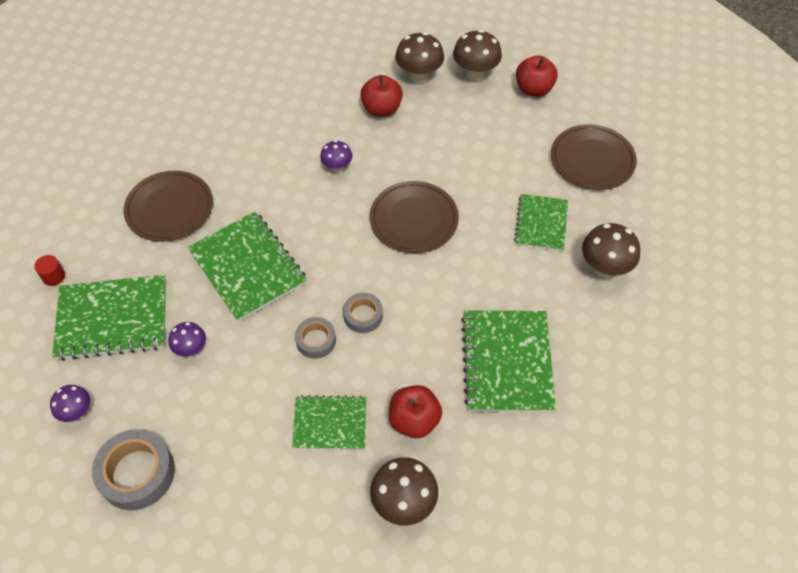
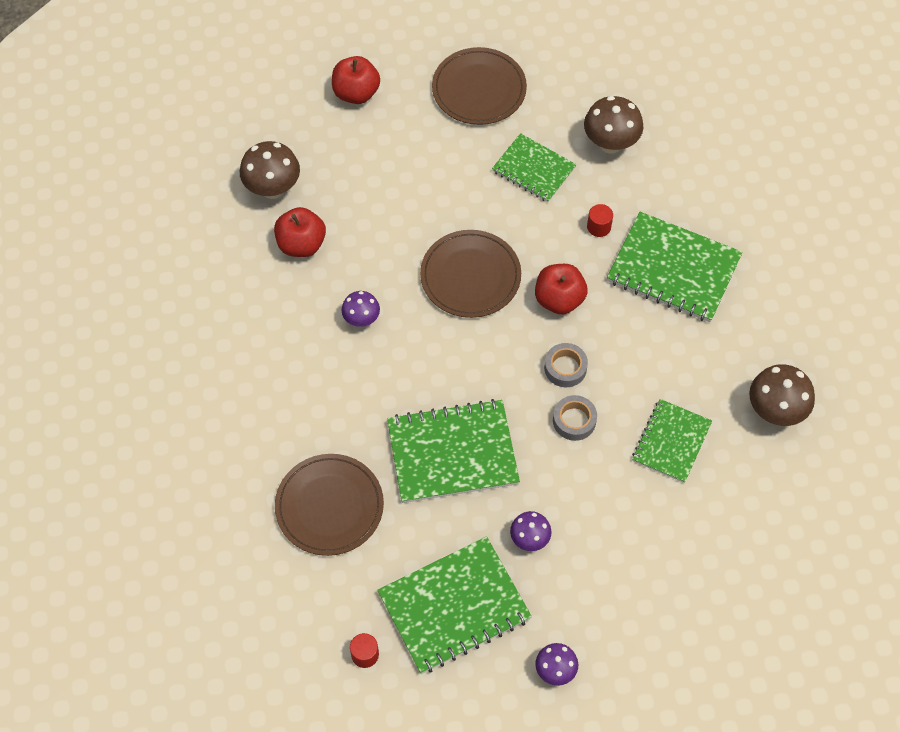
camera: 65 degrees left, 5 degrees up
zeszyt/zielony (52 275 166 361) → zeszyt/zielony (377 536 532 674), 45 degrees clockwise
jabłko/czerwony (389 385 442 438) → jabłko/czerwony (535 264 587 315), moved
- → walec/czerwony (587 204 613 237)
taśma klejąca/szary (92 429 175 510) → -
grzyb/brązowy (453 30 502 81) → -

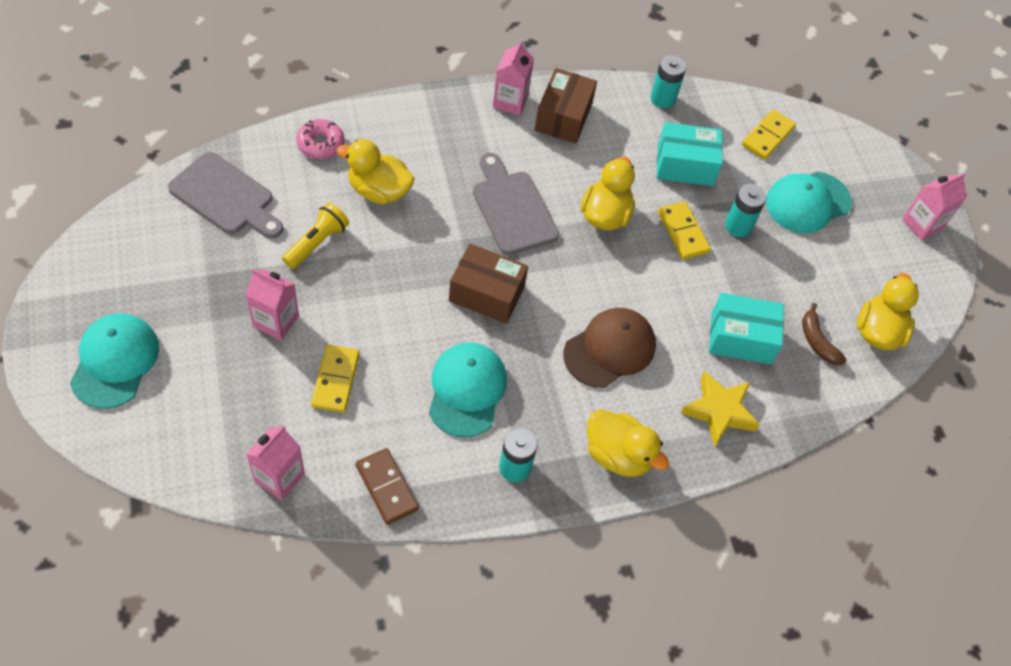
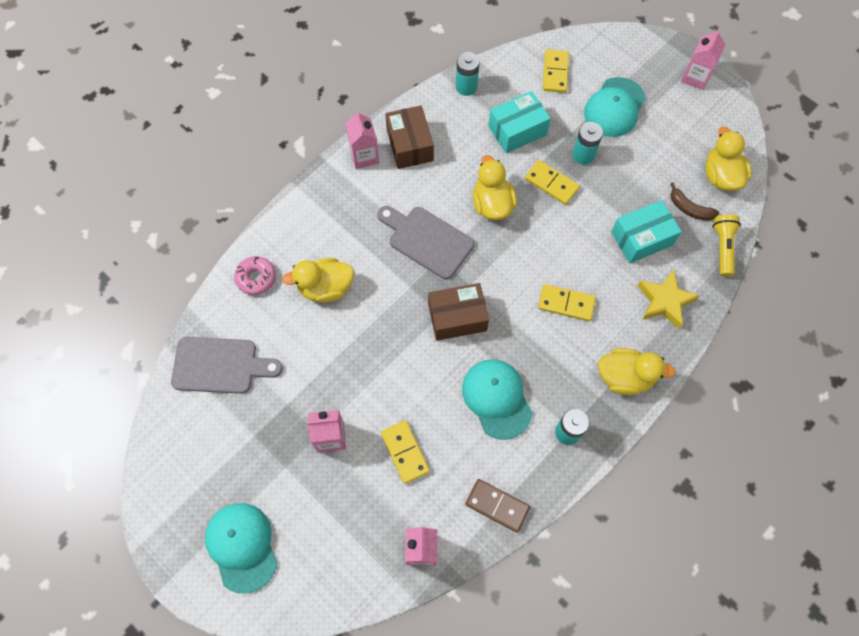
camera: 25 degrees left, 10 degrees up
czapka/brązowy (563 308 656 388) → kostka domina/żółty (538 284 596 321)
latarka/żółty (282 203 349 269) → latarka/żółty (713 214 741 277), moved

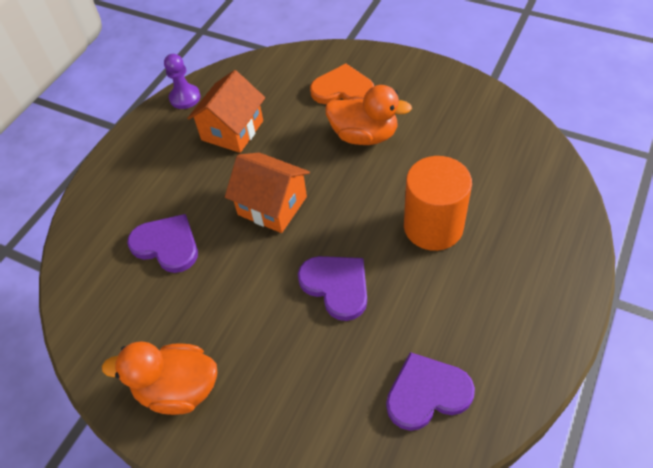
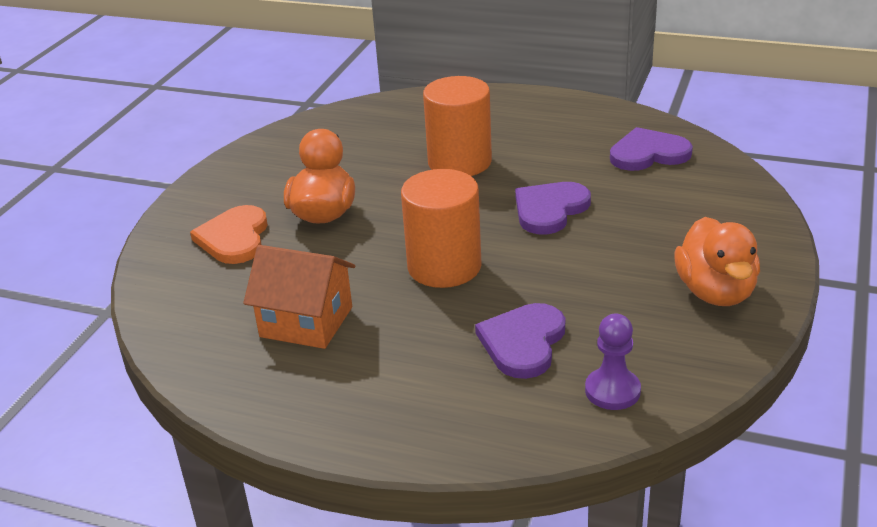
camera: 100 degrees left, 20 degrees down
domek/pomarańczowy (225 153 310 233) → walec/pomarańczowy (401 169 482 288)
pionek/fioletowy (164 54 201 109) → pionek/fioletowy (585 314 641 410), moved
serce/fioletowy (386 352 475 431) → serce/fioletowy (610 127 693 171), 105 degrees clockwise

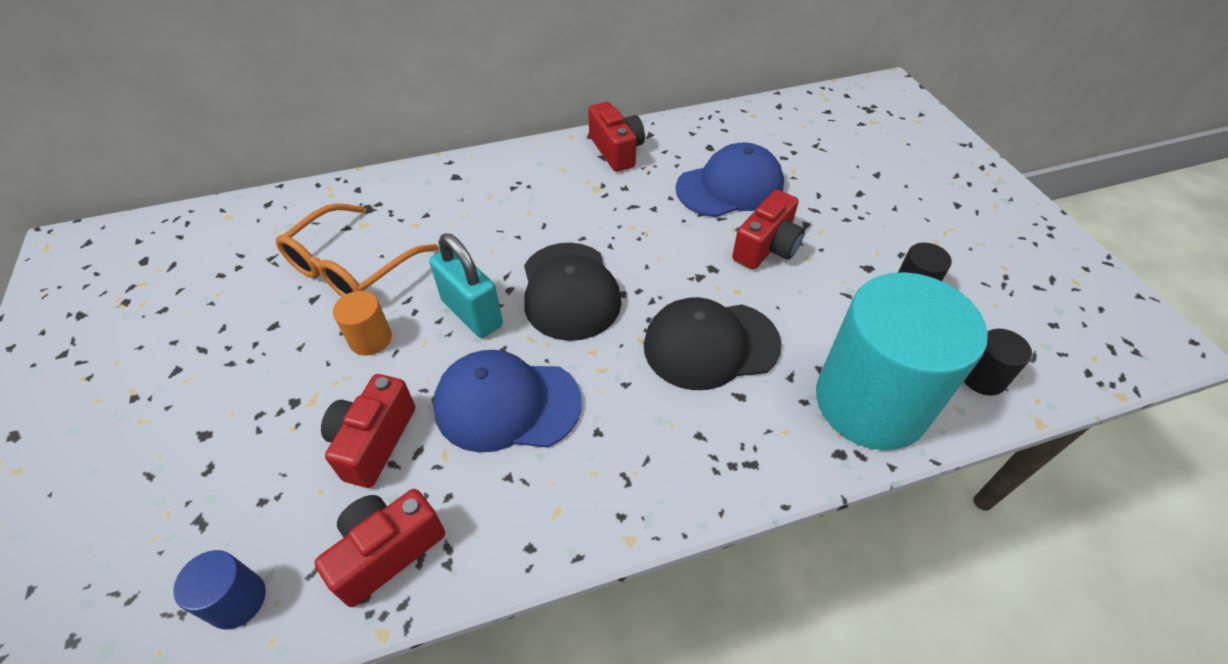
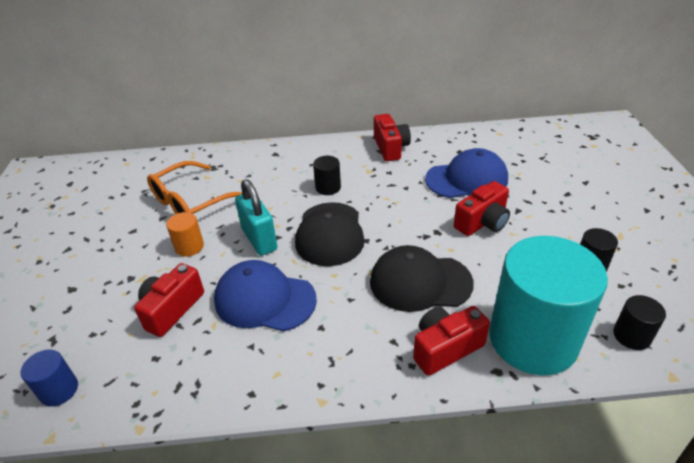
camera: 15 degrees right, 10 degrees down
- → walec/czarny (313 156 341 195)
aparat fotograficzny/czerwony (314 489 445 607) → aparat fotograficzny/czerwony (413 306 490 376), moved

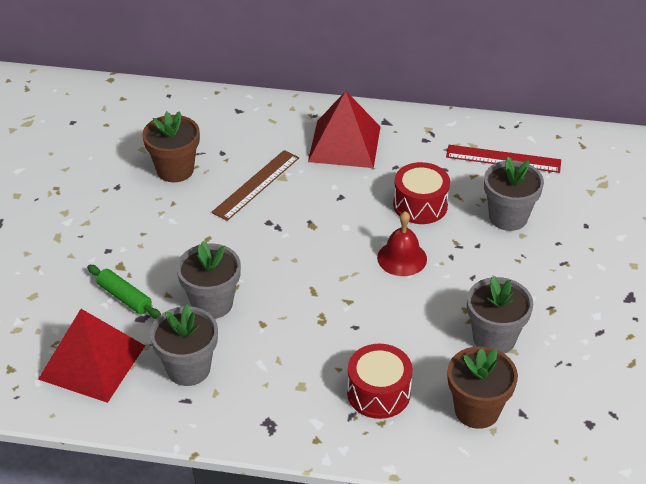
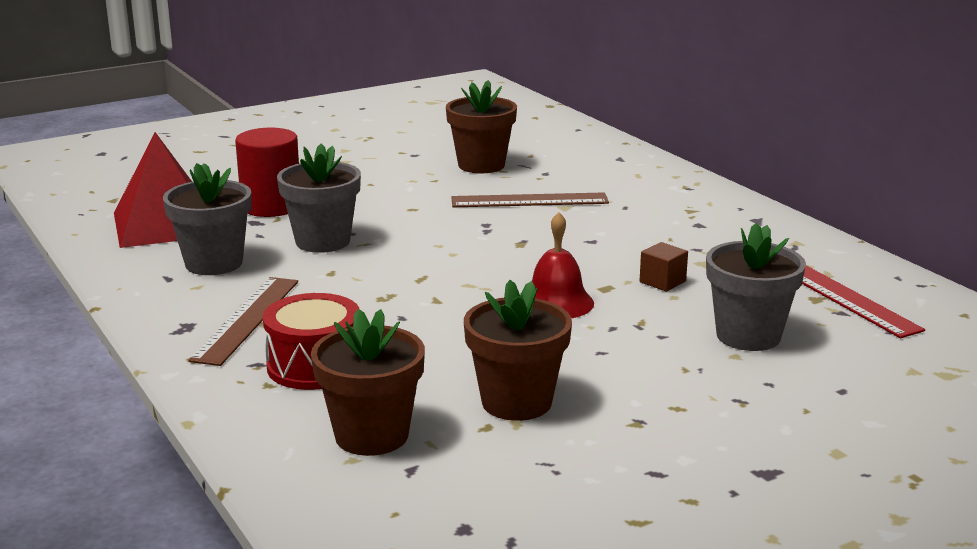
camera: 50 degrees right, 20 degrees down
- → linijka/brązowy (188 277 298 366)
wałek do ciasta/zielony (87 265 161 319) → walec/czerwony (235 127 299 217)
doniczka/szary (467 276 533 354) → doniczka/brązowy (464 280 572 421)
bęben/czerwony (393 162 450 224) → sześcian/brązowy (640 242 688 292)
piramida/czerwony (308 91 381 168) → -

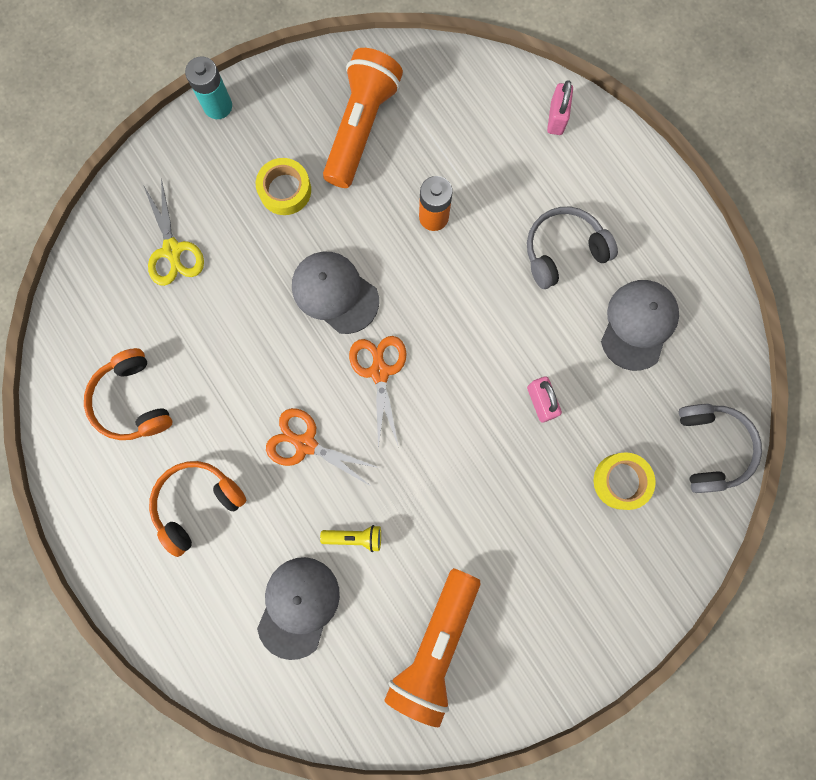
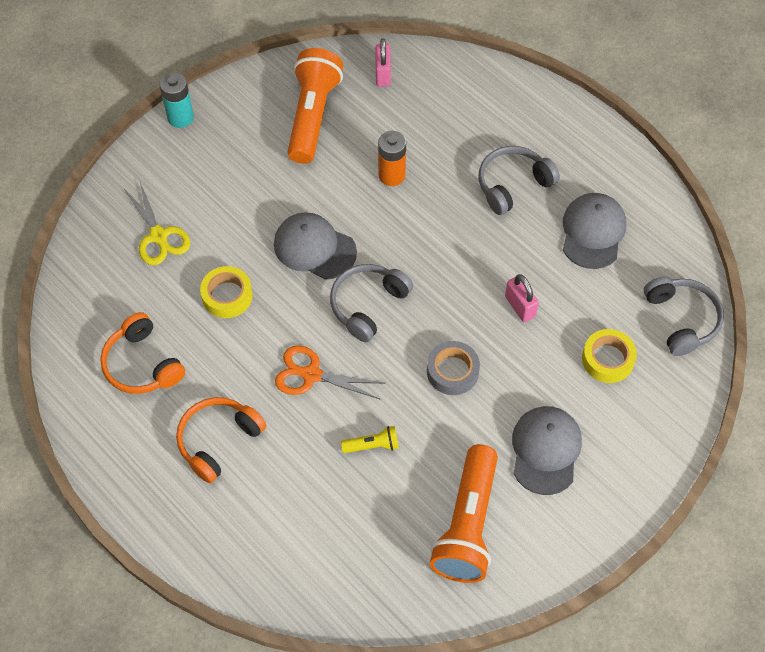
camera: 10 degrees left, 20 degrees down
taśma klejąca/żółty (256 158 311 215) → taśma klejąca/żółty (200 266 253 318), moved
nożyczki/pomarańczowy (349 336 407 448) → słuchawki/szary (330 264 413 342)
kłódka/różowy (547 80 573 135) → kłódka/różowy (375 38 391 87), moved
- → taśma klejąca/szary (427 341 480 395)
czapka/szary (257 557 340 660) → czapka/szary (512 406 582 495), moved

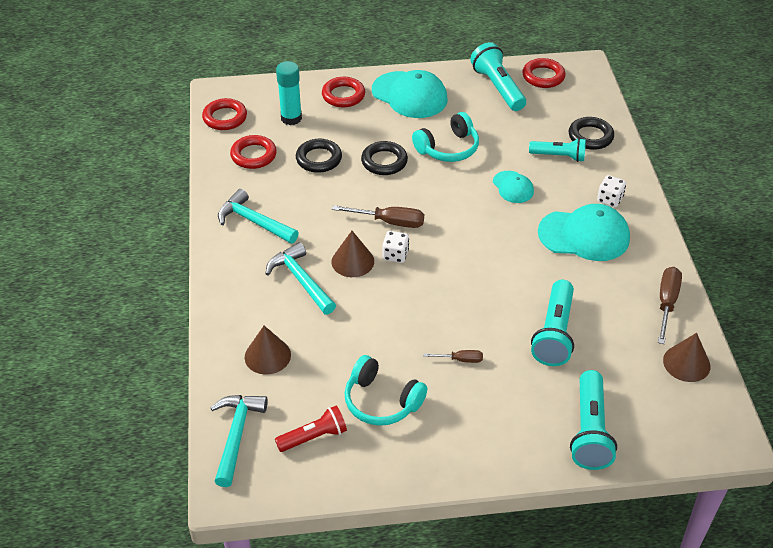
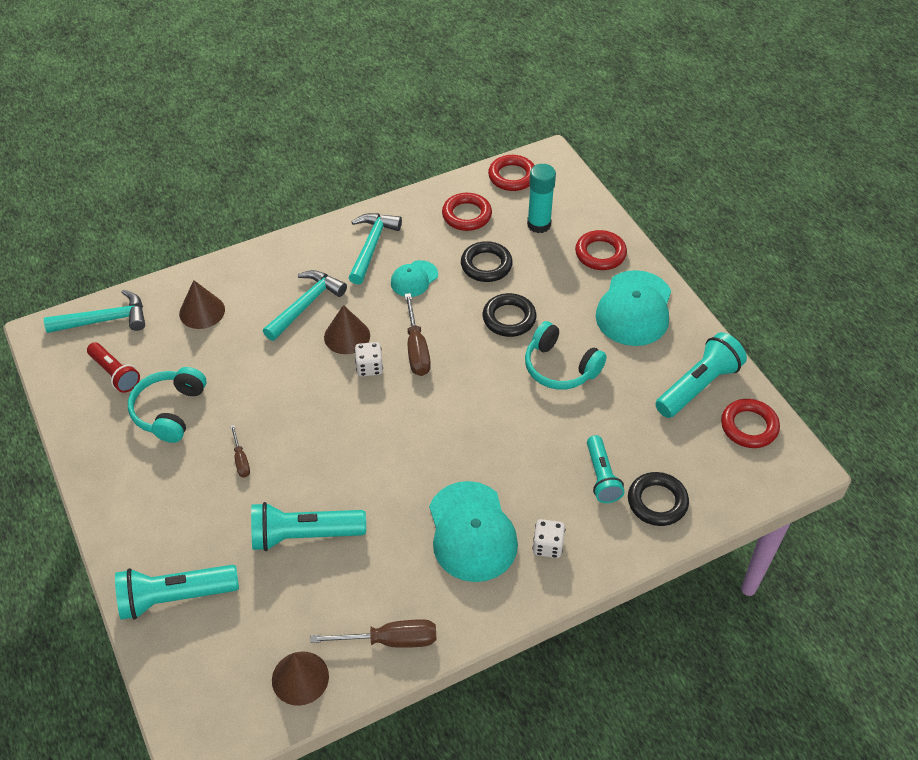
camera: 70 degrees right, 5 degrees up
czapka/turkusowy (493 171 534 203) → czapka/turkusowy (391 260 438 297), moved

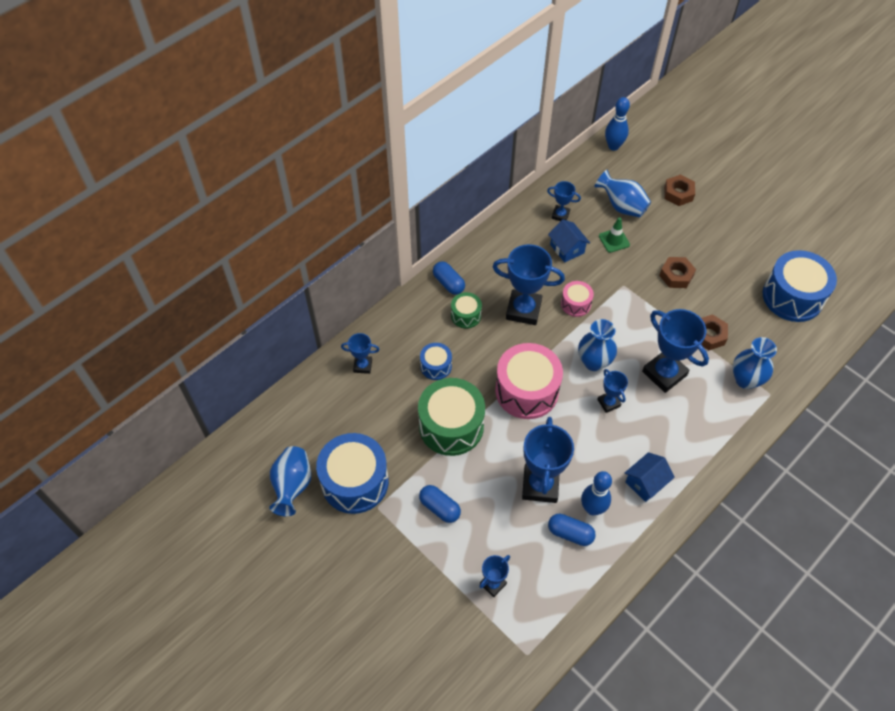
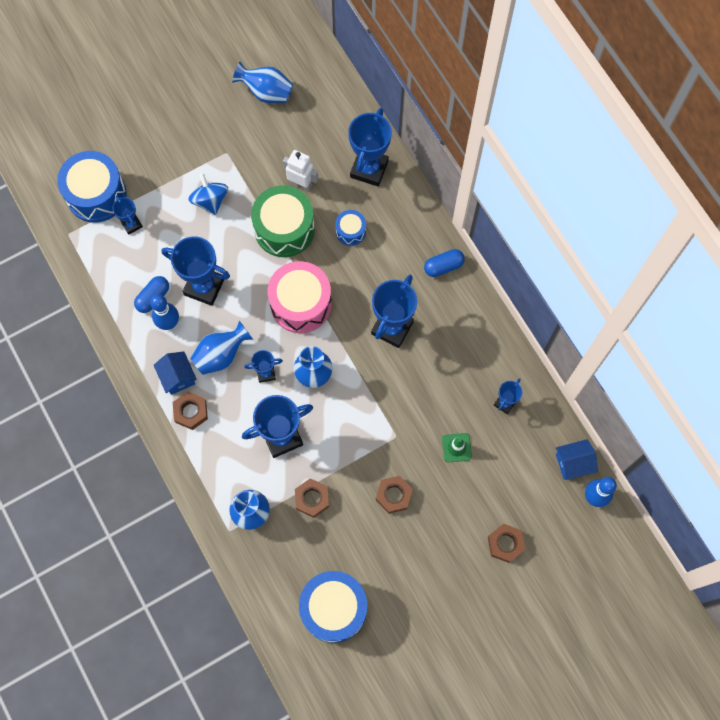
camera: 105 degrees right, 15 degrees up
bęben/niebieski (316 433 389 514) → bęben/niebieski (57 151 127 223), moved
- → nakrętka/brązowy (173 392 208 430)
kapsułka/niebieski (419 485 461 523) → bączek/niebieski (188 173 228 215)
wazon/niebieski (594 170 651 218) → wazon/niebieski (190 321 253 375), moved
- → robot/biały (283 150 318 191)
puchar/niebieski (341 333 380 374) → puchar/niebieski (348 108 392 187), x1.91
domek/niebieski (548 219 590 263) → domek/niebieski (556 439 598 480), moved
bęben/zielony (451 292 482 329) → -
bęben/różowy (561 281 594 317) → -

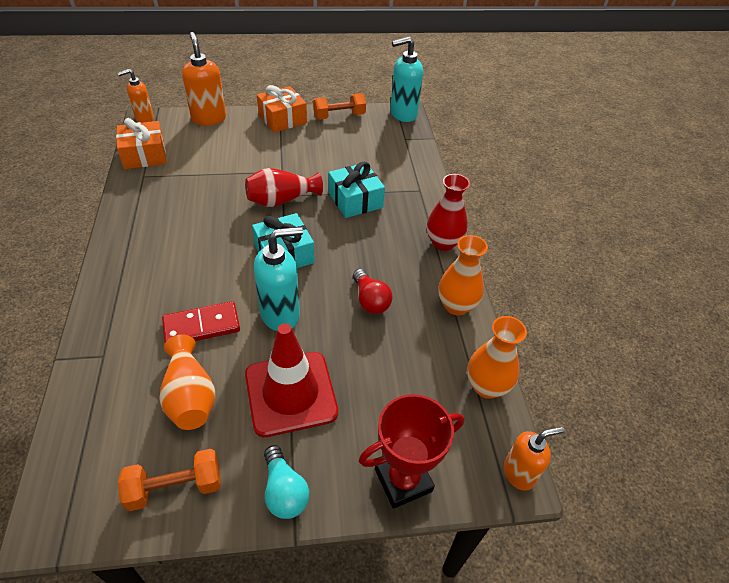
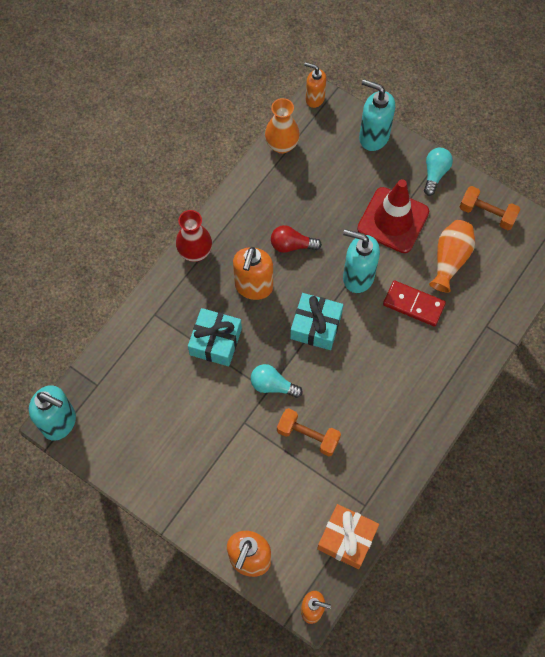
camera: 135 degrees left, 20 degrees up
- → dozownik mydła/pomarańczowy (233 247 273 300)
wazon/czerwony (245 168 323 207) → żarówka/turkusowy (251 364 303 398)
żarówka/czerwony (353 269 393 314) → żarówka/czerwony (271 225 322 253), 105 degrees counterclockwise
hantel/pomarańczowy (313 93 366 119) → hantel/pomarańczowy (277 408 341 456), moved
puchar/czerwony (359 394 464 509) → dozownik mydła/turkusowy (359 79 395 151)
prezent/pomarańczowy (257 85 307 132) → -
wazon/pomarańczowy (438 235 488 316) → -

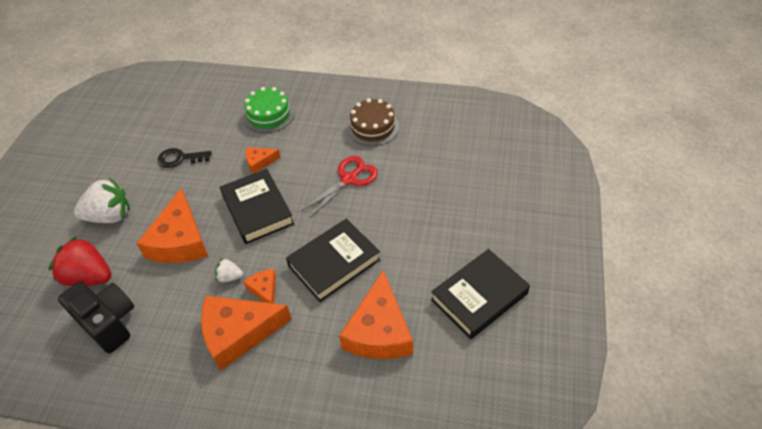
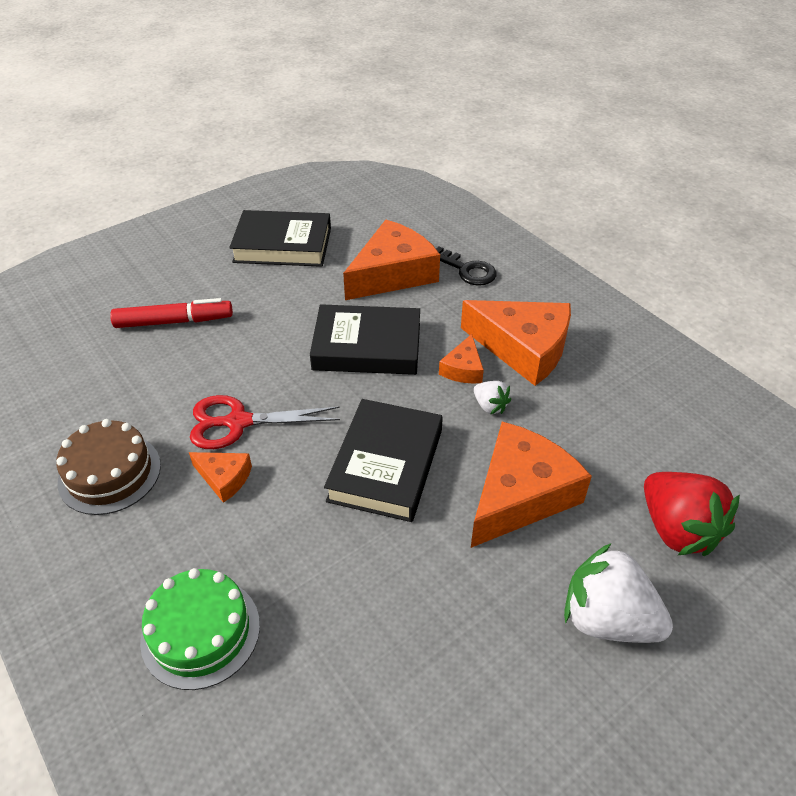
camera: 140 degrees left, 5 degrees down
- → flamaster/czerwony (110 298 233 328)
ser/pomarańczowy (246 147 281 174) → ser/pomarańczowy (189 452 252 503), moved
klucz/czarny (157 148 212 168) → klucz/czarny (436 246 497 286), moved
aparat fotograficzny/czarny (58 282 134 353) → -

